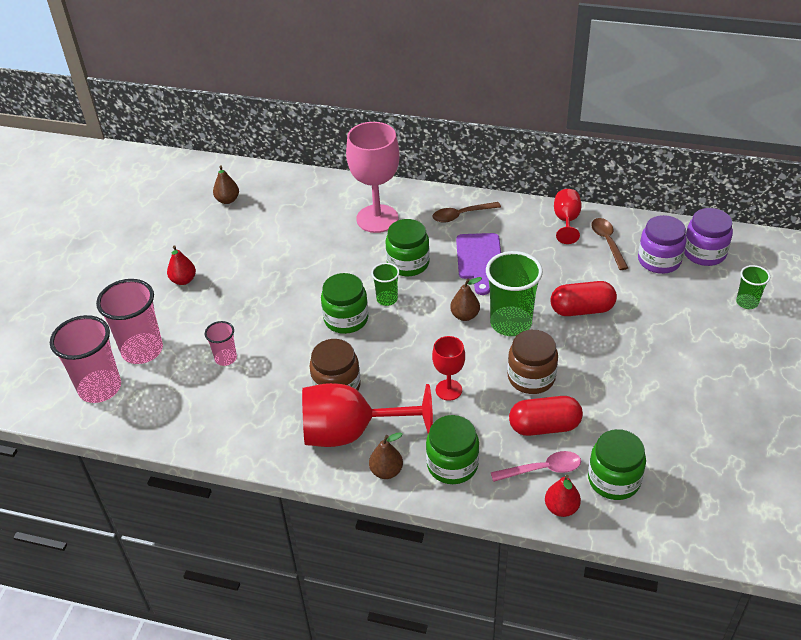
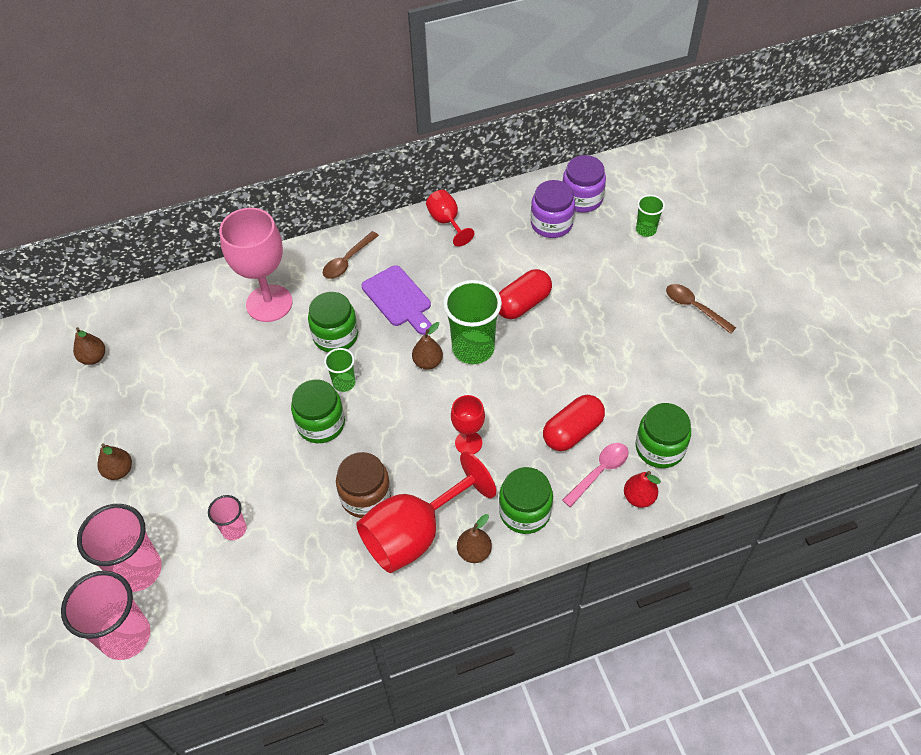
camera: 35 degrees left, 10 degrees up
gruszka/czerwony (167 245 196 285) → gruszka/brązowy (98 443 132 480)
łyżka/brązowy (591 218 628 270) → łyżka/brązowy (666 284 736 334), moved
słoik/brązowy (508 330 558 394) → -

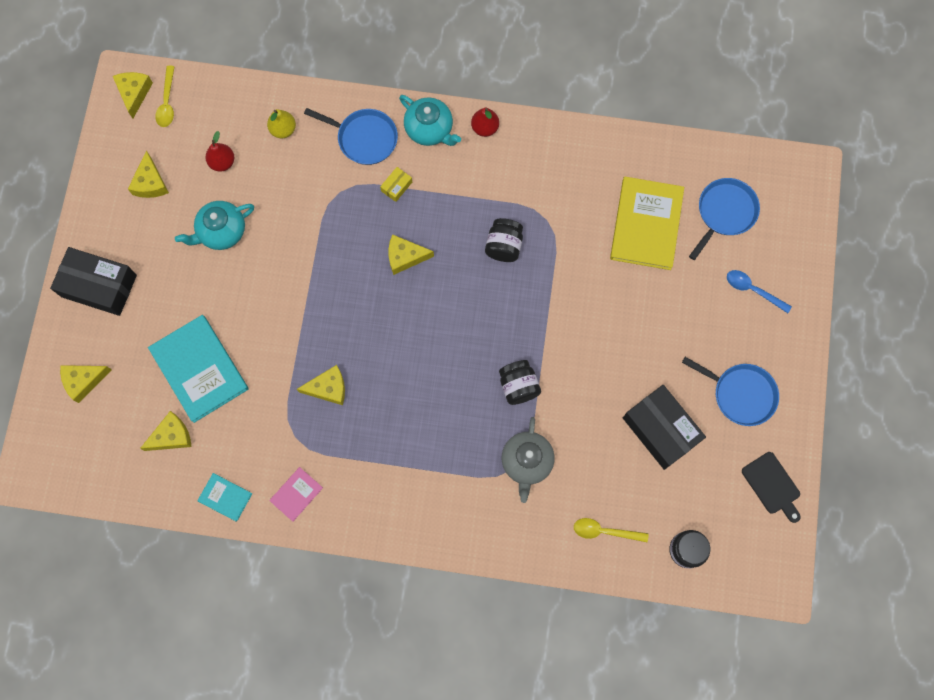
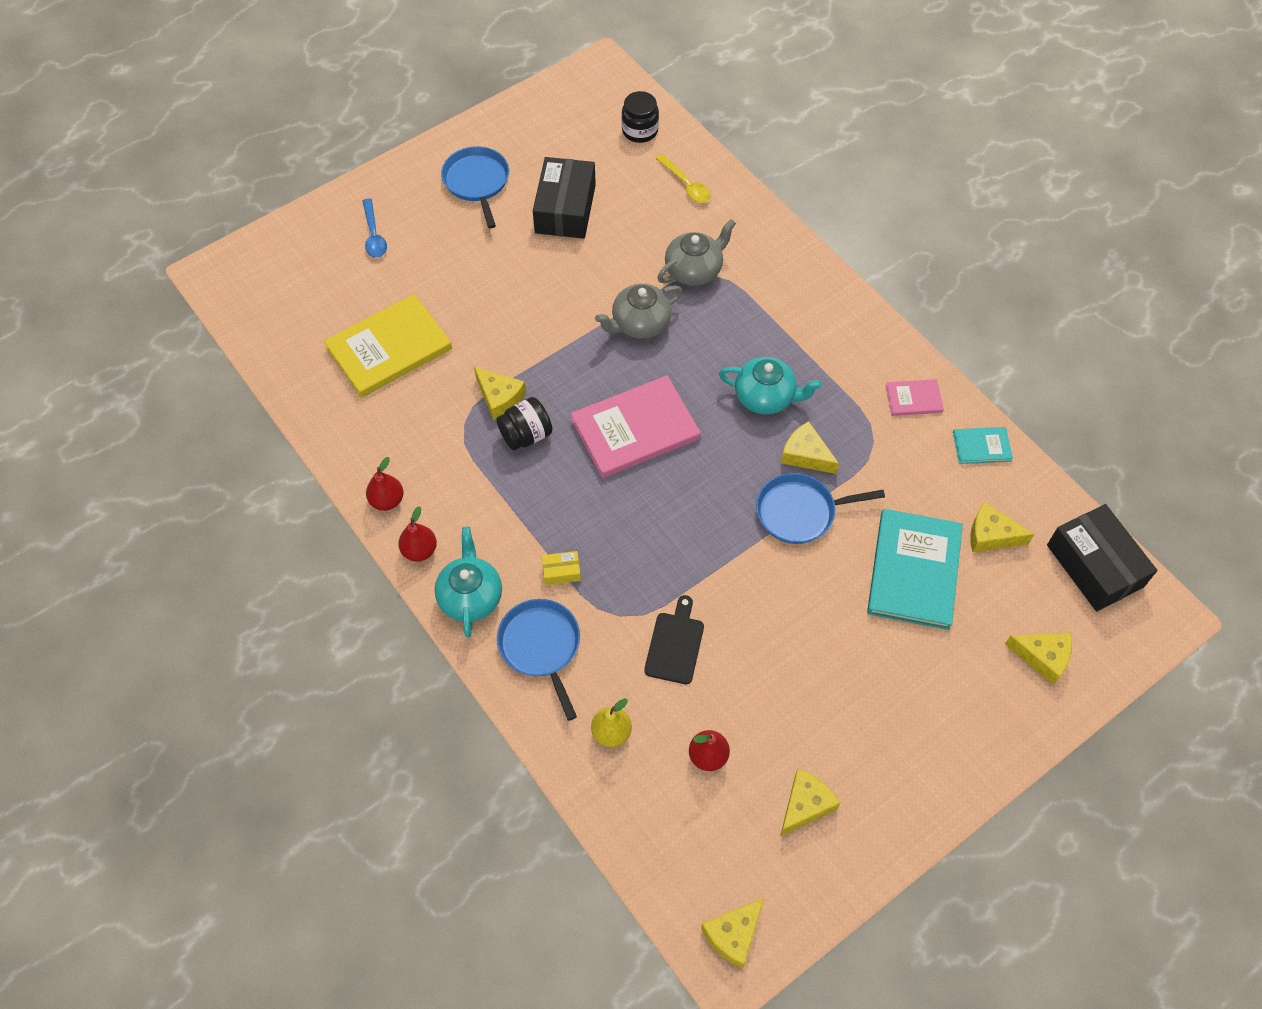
camera: 135 degrees left, 15 degrees down
- → gruszka/czerwony (366 457 404 511)
ser/żółty (389 234 434 275) → ser/żółty (474 367 526 420), moved
- → książka/różowy (571 375 701 478)
słoik/czarny (499 360 541 405) → imbryk/szary (595 284 682 339)
deska do krojenia/czarny (742 452 801 523) → deska do krojenia/czarny (644 595 704 684), moved
imbryk/turkusowy (175 201 254 250) → imbryk/turkusowy (719 357 822 415), moved
patelnia/niebieski (689 178 760 260) → patelnia/niebieski (756 473 885 544), moved
książka/turkusowy (197 473 252 522) → książka/turkusowy (953 427 1013 464), 75 degrees counterclockwise
pudełko/czarny (50 247 137 316) → pudełko/czarny (1047 504 1157 611), moved
łyżka/żółty (155 66 175 127) → -

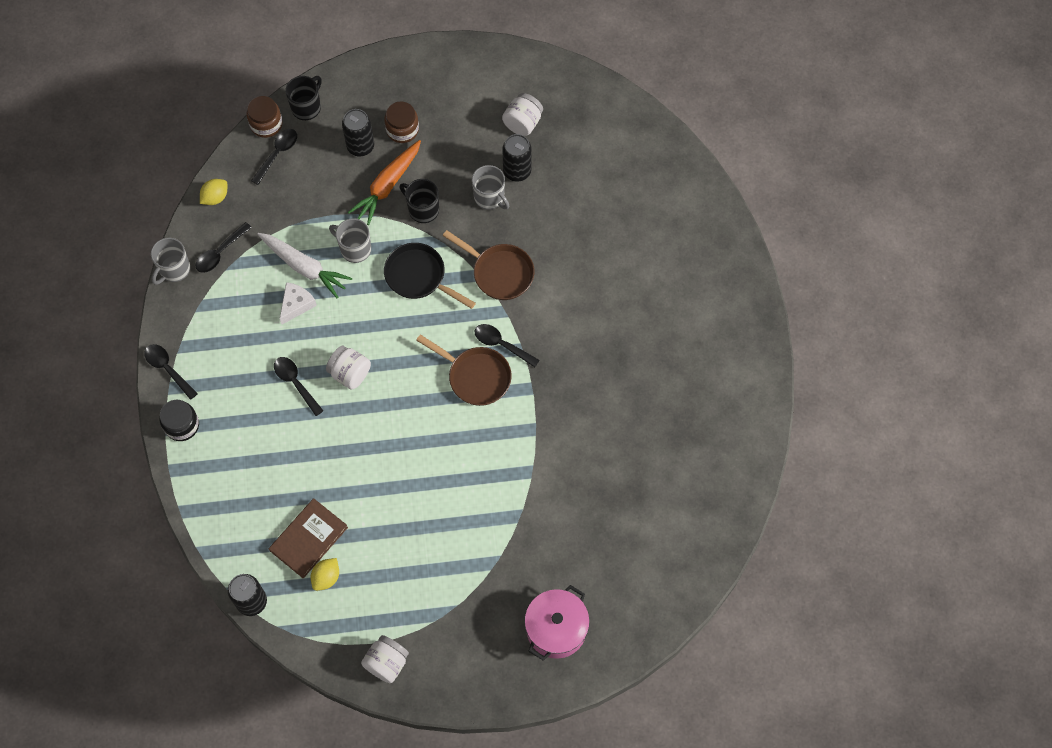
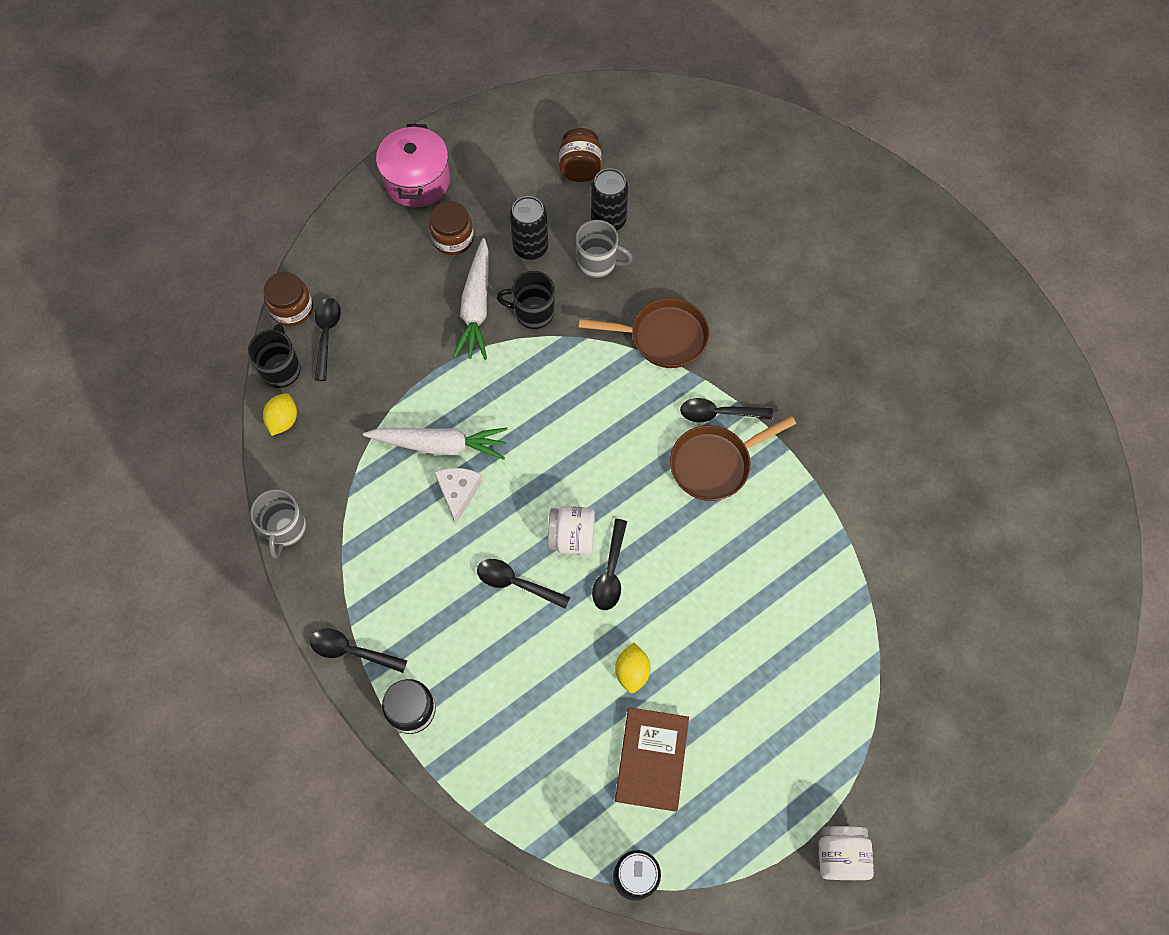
camera: 30 degrees left, 0 degrees up
kubek/czarny (285 76 322 120) → kubek/czarny (248 324 301 388), moved
garnek/różowy (524 585 590 661) → garnek/różowy (376 124 450 208), moved
marchewka/pomarańczowy (348 140 421 225) → marchewka/biały (453 238 489 360)
puszka/czarny (342 109 374 157) → puszka/czarny (510 196 548 260), moved
słoik/biały (502 93 543 136) → słoik/brązowy (559 128 601 182)
łyżka/czarny (195 222 252 273) → łyżka/czarny (592 519 627 610), moved
cytryna/żółty (311 558 339 591) → cytryna/żółty (615 642 651 693), moved
patelnia/brązowy (416 334 512 406) → patelnia/brązowy (670 416 796 501), 150 degrees clockwise
kubek/szary (329 218 371 263) → -
patelnia/czarny (384 243 476 309) → -

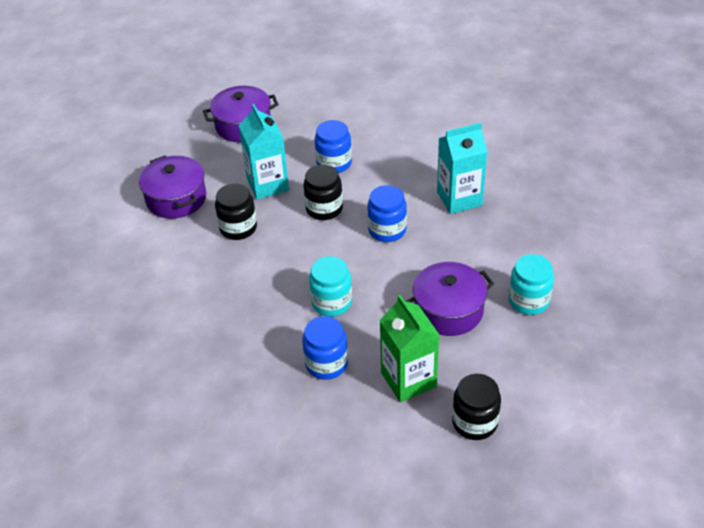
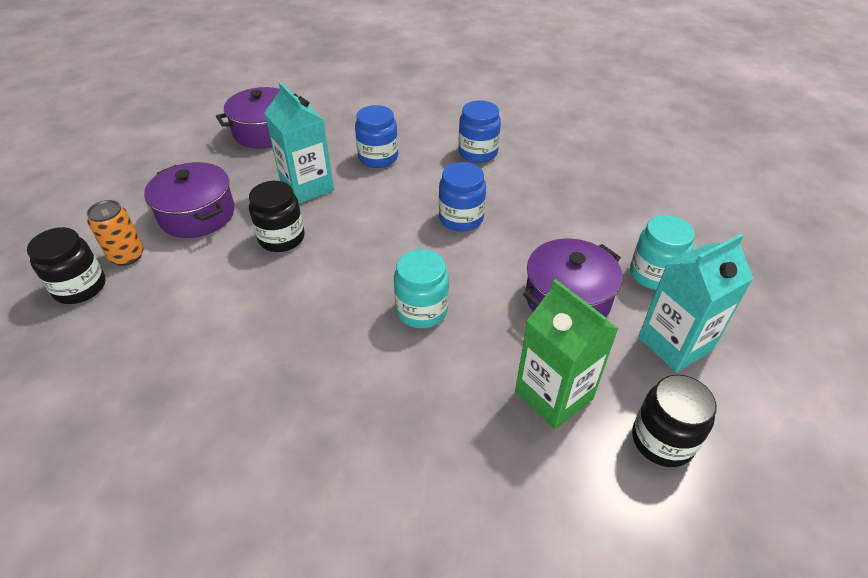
camera: 15 degrees left, 0 degrees up
słoik/czarny (303 164 343 220) → słoik/czarny (27 227 106 304), moved
- → puszka/pomarańczowy (87 200 144 266)
słoik/niebieski (302 316 348 380) → słoik/niebieski (459 100 501 163), moved
karton mleka/turkusowy (437 123 488 214) → karton mleka/turkusowy (638 234 754 372), moved

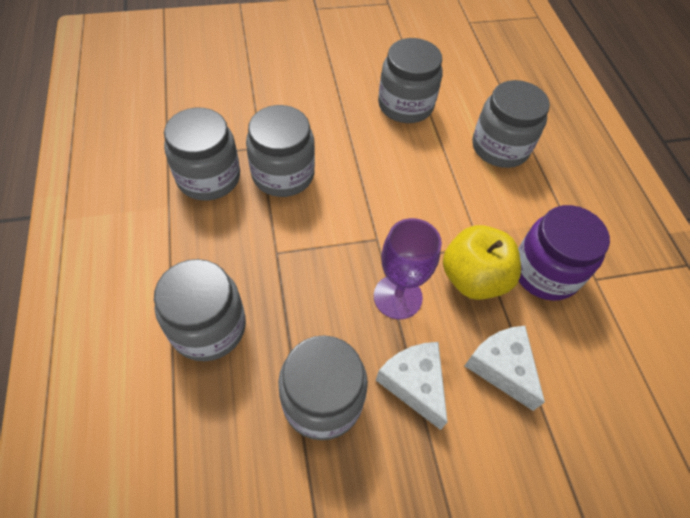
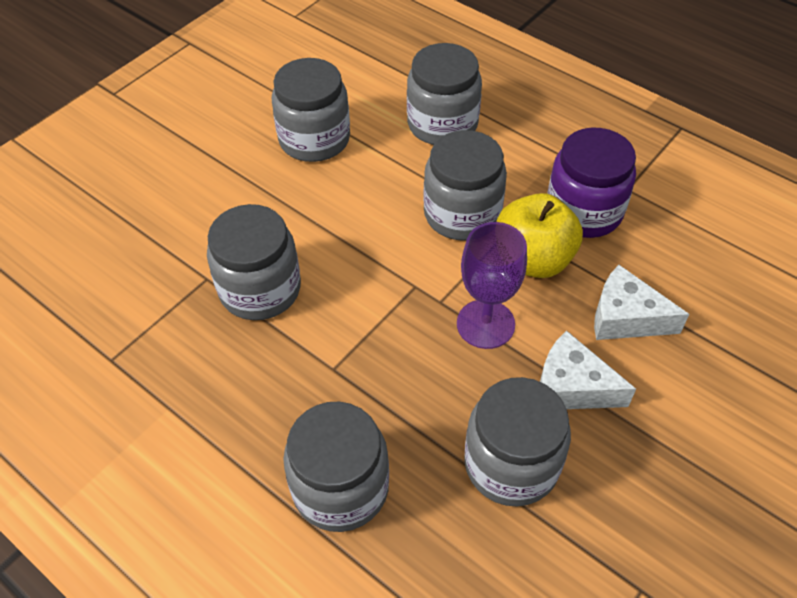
camera: 35 degrees left, 5 degrees down
słoik/szary (164 107 240 201) → słoik/szary (423 130 507 241), moved

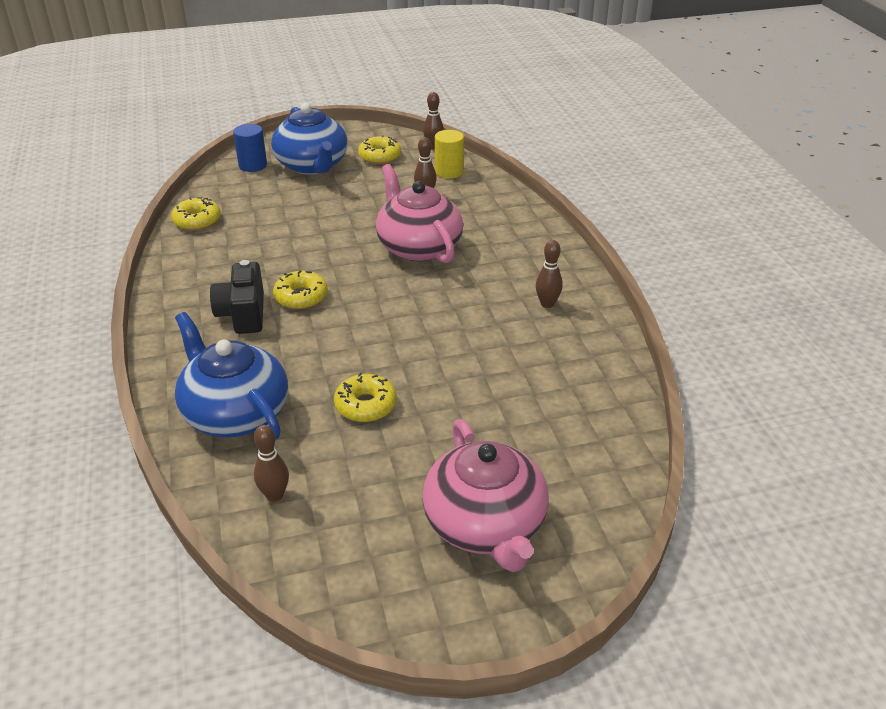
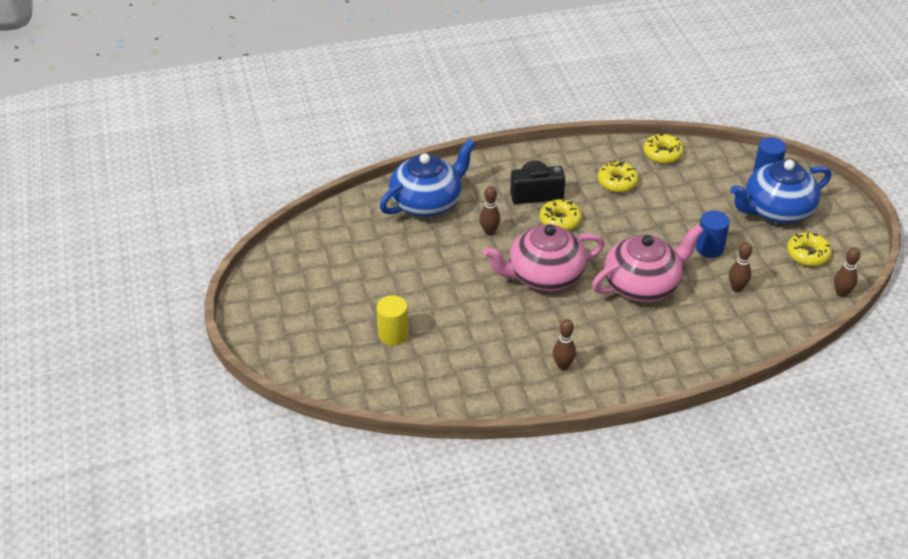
camera: 90 degrees right, 5 degrees up
walec/żółty (435 130 464 179) → walec/żółty (377 295 409 346), moved
kręgiel/brązowy (254 425 289 502) → kręgiel/brązowy (480 186 501 236), moved
imbryk/różowy (422 419 549 572) → imbryk/różowy (483 224 605 291), moved
donut/żółty (334 373 397 422) → donut/żółty (598 161 639 193), moved
- → walec/niebieski (696 211 730 258)

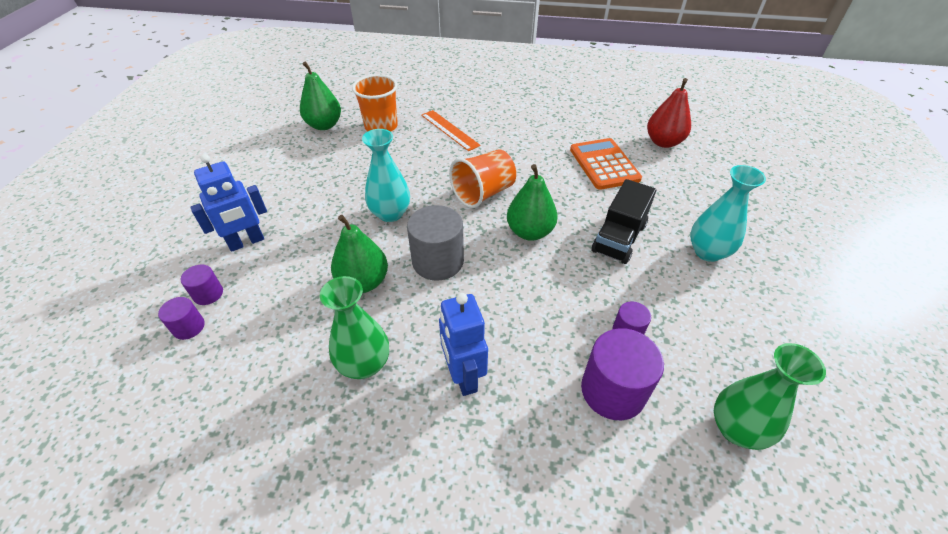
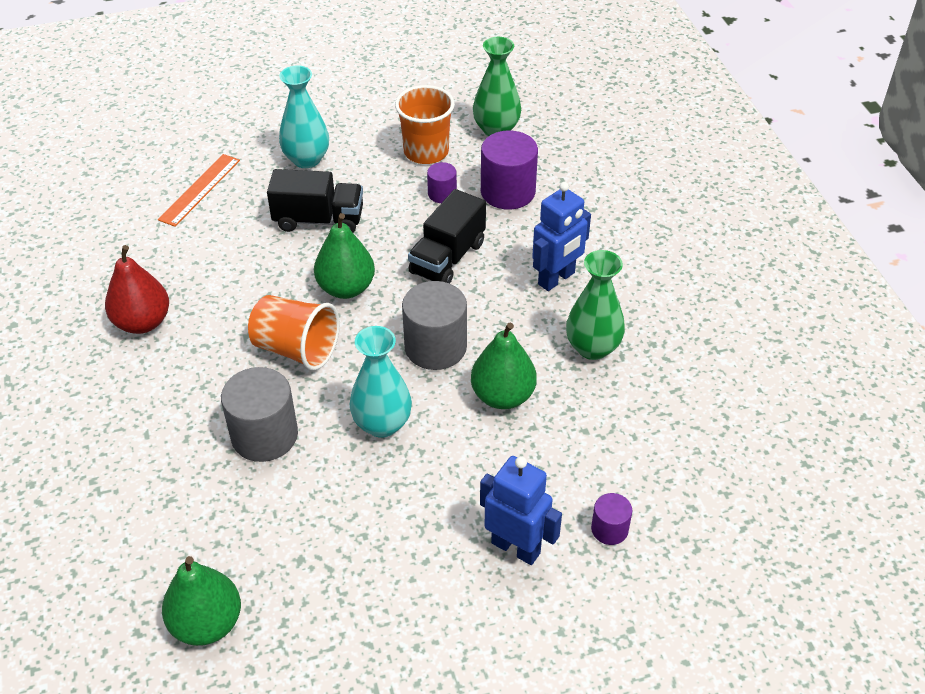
camera: 115 degrees left, 0 degrees up
gruszka/czerwony (647 78 691 148) → gruszka/czerwony (105 245 169 334), moved
linijka/pomarańczowy (421 110 481 151) → linijka/pomarańczowy (158 154 240 227), moved
- → walec/szary (221 367 298 462)
szklanka/pomarańczowy (352 74 398 132) → szklanka/pomarańczowy (395 85 455 164), moved
- → ciężarówka/czarny (408 189 486 283)
walec/fioletowy (158 297 205 340) → -
kalkulator/pomarańczowy (570 138 642 190) → -

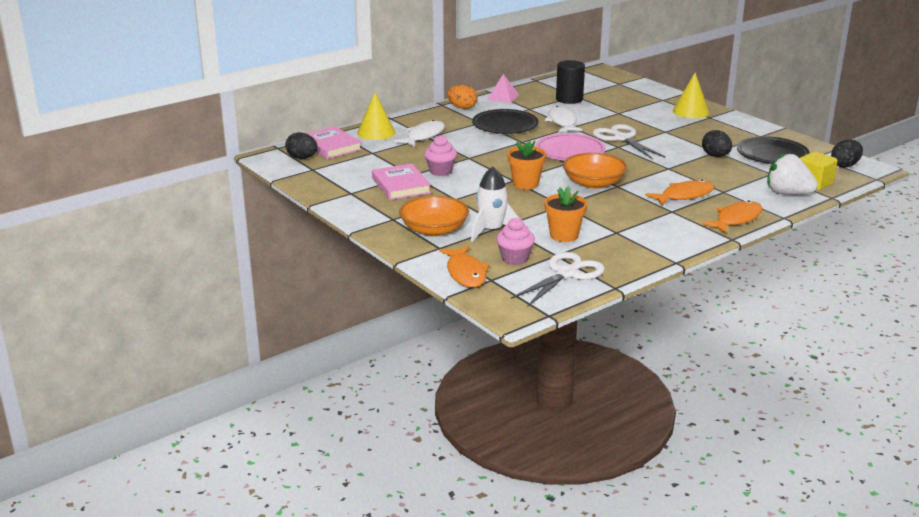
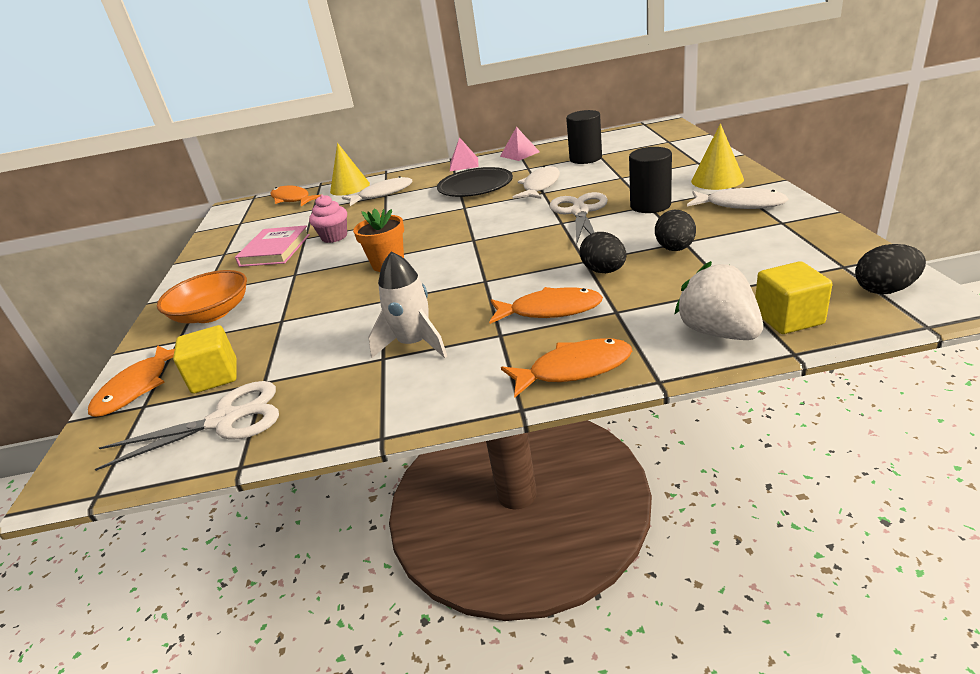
camera: 35 degrees right, 5 degrees up
muffinka/różowy (496 218 535 265) → sześcian/żółty (173 325 237 394)
książka/różowy (306 126 362 159) → ryba/pomarańczowy (270 185 321 206)
rakieta/biały (471 167 520 242) → rakieta/biały (368 252 447 358), moved
jajko/pomarańczowy (447 85 478 109) → piramida/różowy (450 137 479 171)
jajko/czarny (285 132 318 159) → jajko/czarny (580 232 626 273), moved
- → walec/czarny (629 147 672 213)
- → ryba/biały (687 188 788 209)
talerz/różowy (536 133 606 161) → -
doniczka/pomarańczowy (544 186 587 242) → -
miska/pomarańczowy (563 153 627 189) → -
talerz/czarny (737 137 810 164) → -

